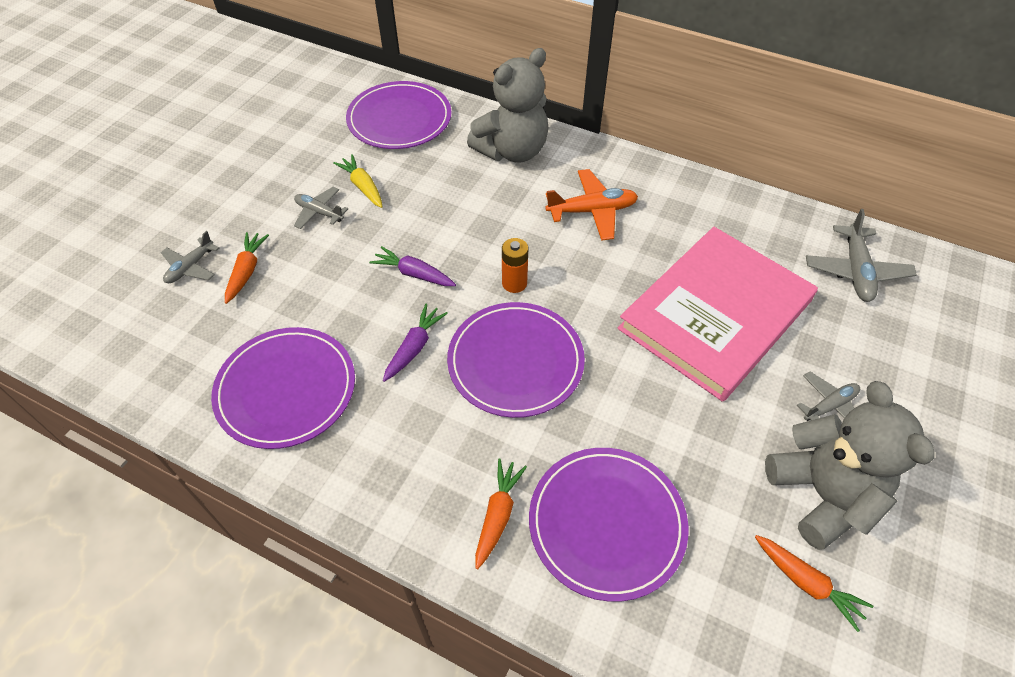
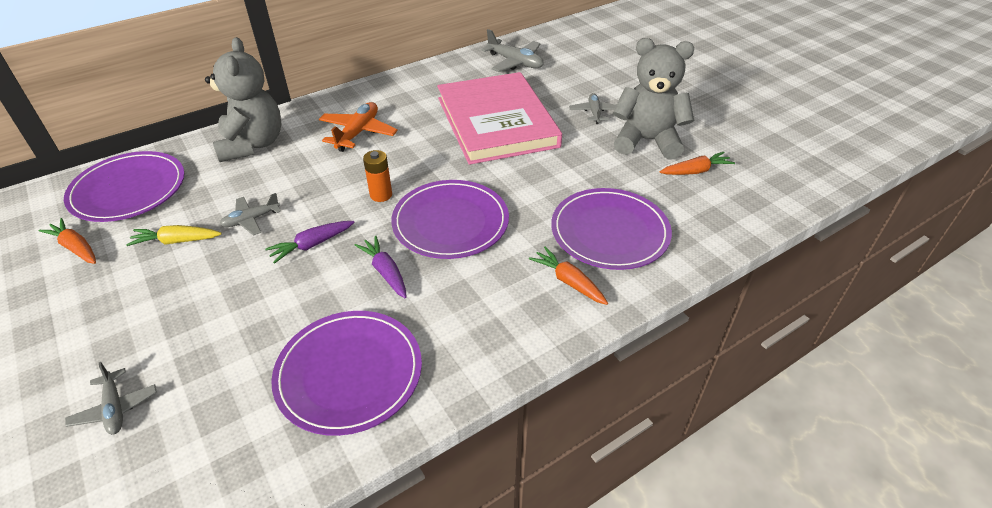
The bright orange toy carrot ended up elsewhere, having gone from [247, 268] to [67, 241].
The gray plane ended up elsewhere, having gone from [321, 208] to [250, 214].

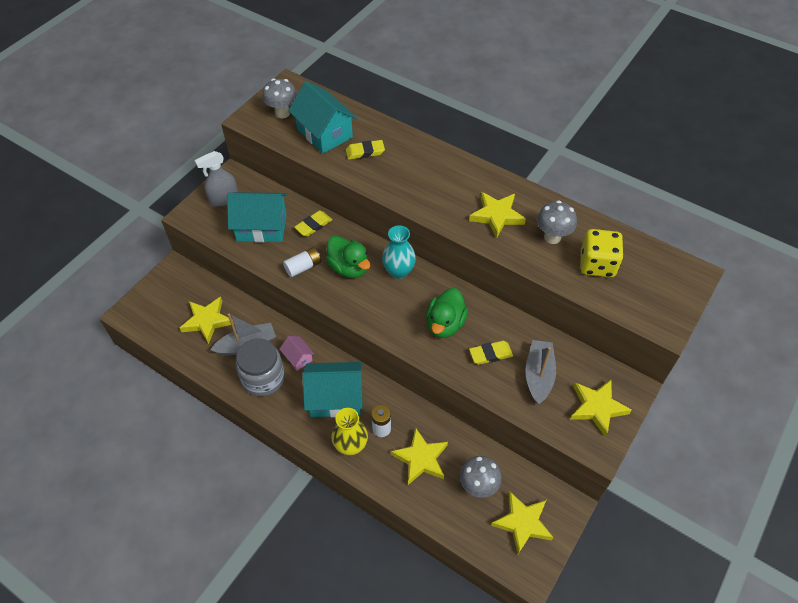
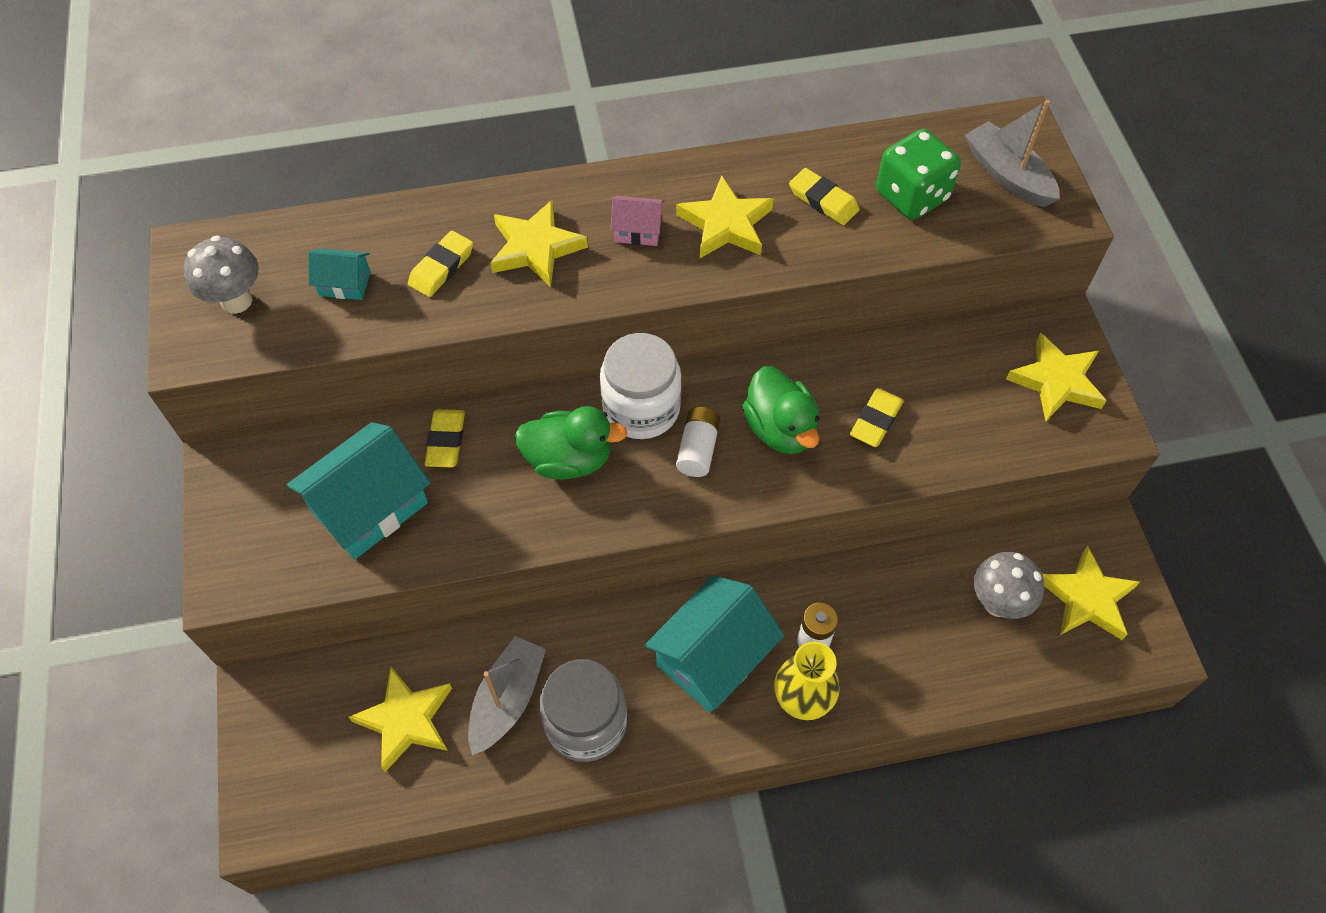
The second view lost the gray spray cleaner at [216, 179].
The rosy toy house ended up elsewhere, having gone from [297, 353] to [637, 221].
The white AA battery ended up elsewhere, having gone from [302, 262] to [698, 442].
The size of the turquoise toy house at [322, 117] changed by a factor of 0.49.
Where the turquoise flower vase stood at [399, 252], the white preserve jar came to stand at [641, 386].
The yellow star shape ended up elsewhere, having gone from [419, 456] to [539, 243].
The gray toy boat ended up elsewhere, having gone from [540, 372] to [1012, 153].
Where the gray fungus stood at [557, 222], the yellow pencil eraser came to stand at [824, 196].
What was the yellow dice at [602, 253] turned into the green dice at [918, 174].

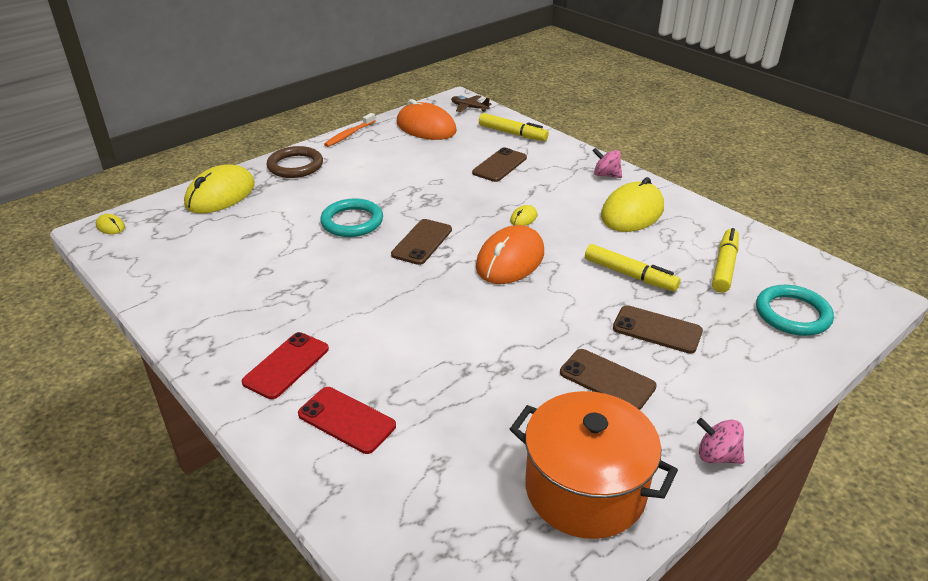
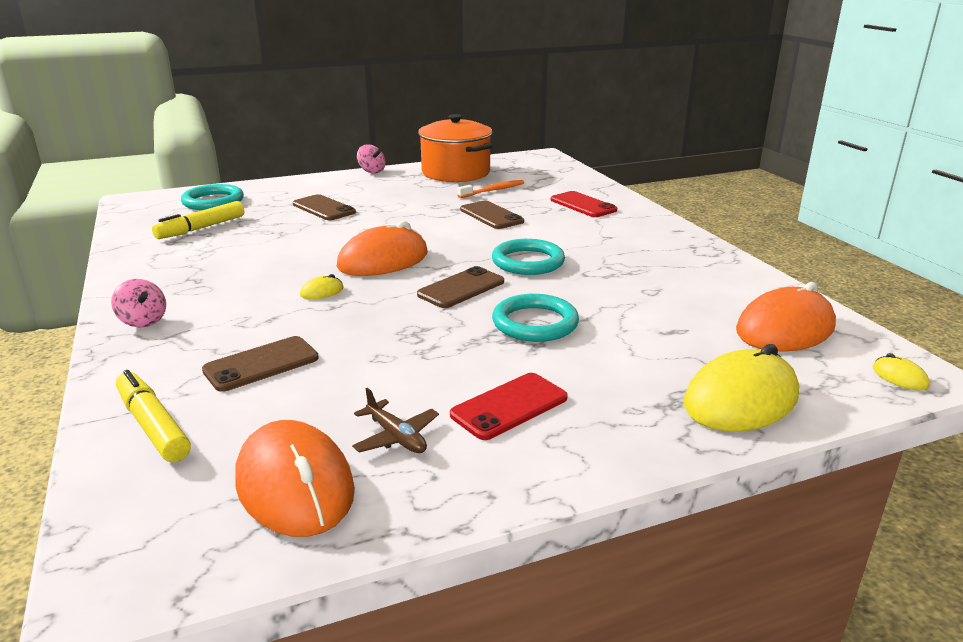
The scarlet mobile phone ended up elsewhere, having gone from [285, 365] to [509, 406].
The second view lost the dark brown hoop at [294, 162].
The bright orange toothbrush ended up elsewhere, having gone from [350, 130] to [490, 189].
The dark brown plane ended up elsewhere, having gone from [471, 103] to [395, 420].
The dark brown mobile phone ended up elsewhere, having gone from [608, 379] to [492, 215].
The second view lost the yellow marker at [632, 267].
The second view lost the yellow PC mouse at [632, 204].
The second view gained the turquoise hoop at [528, 257].
The second view gained the bright orange PC mouse at [786, 317].

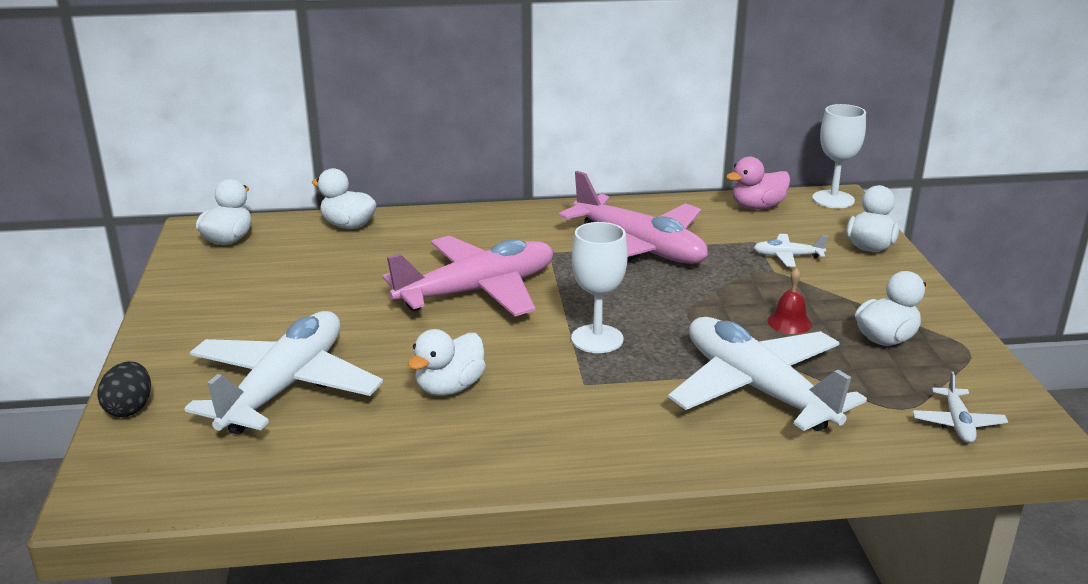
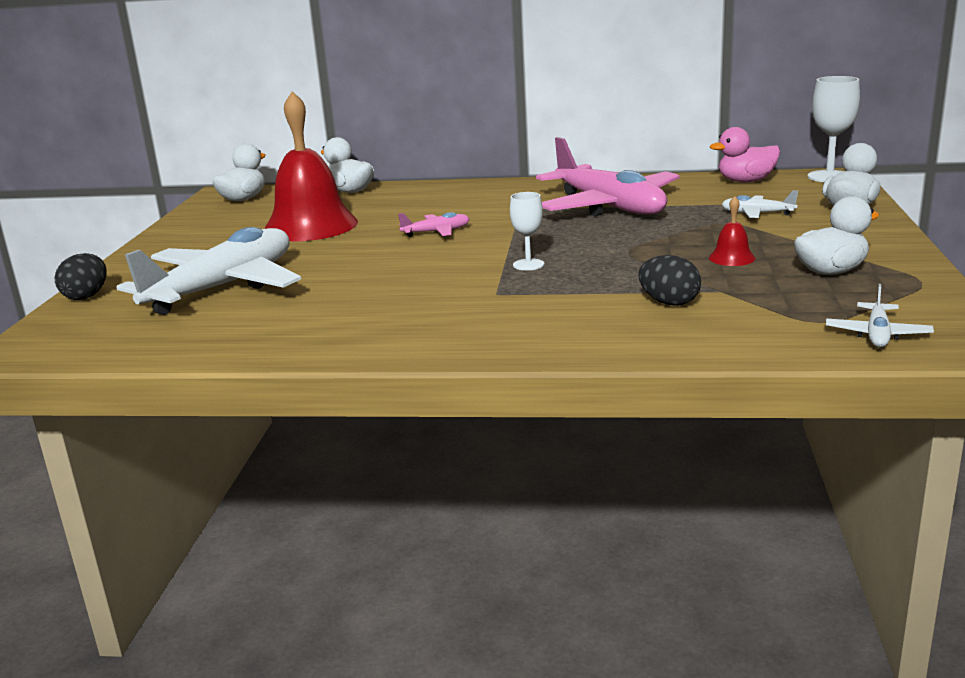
The size of the rosy plane at [468, 276] changed by a factor of 0.42.
The second view lost the white rubber duck at [447, 362].
The size of the white chalice at [599, 287] changed by a factor of 0.61.
Where the white plane stood at [767, 374], the ebony egg shape came to stand at [670, 280].
The second view gained the scarlet hand bell at [311, 166].

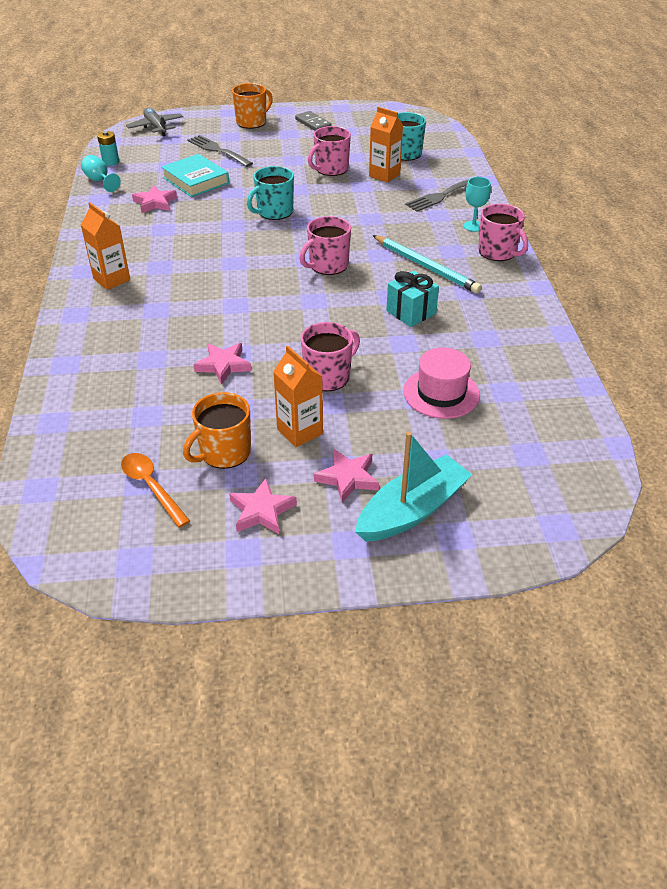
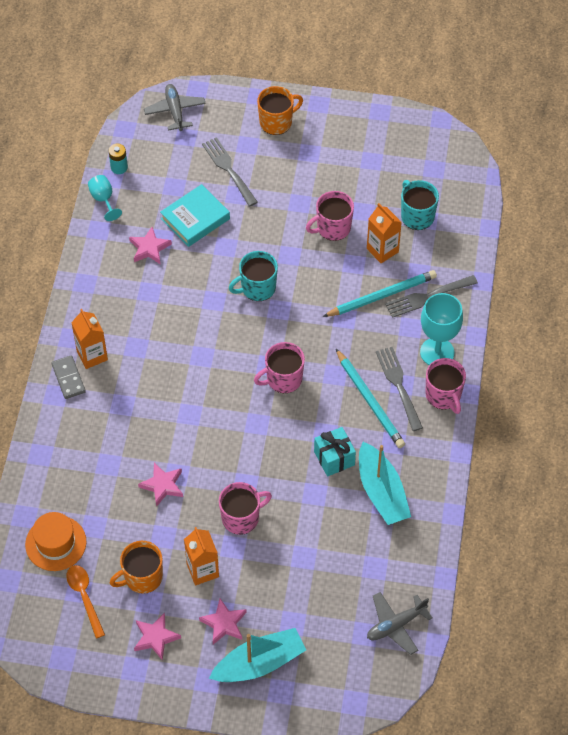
The turquoise hardback at [195, 175] ended up facing another way, 75 degrees clockwise from before.
The gray domino tile ended up elsewhere, having gone from [313, 121] to [68, 377].
The second view lost the rosy hat at [441, 383].
The size of the turquoise chalice at [477, 204] changed by a factor of 1.76.
The second view gained the bright orange hat at [56, 541].
The second view gained the turquoise lead pencil at [380, 293].
The second view gained the turquoise toy boat at [385, 483].
The second view gained the gray plane at [400, 623].
The second view gained the gray table fork at [399, 389].

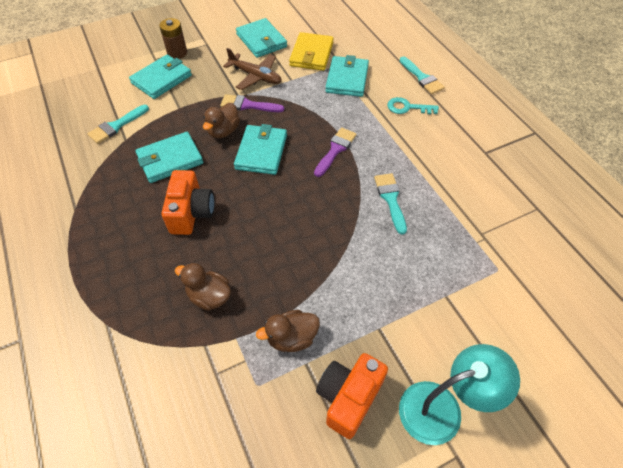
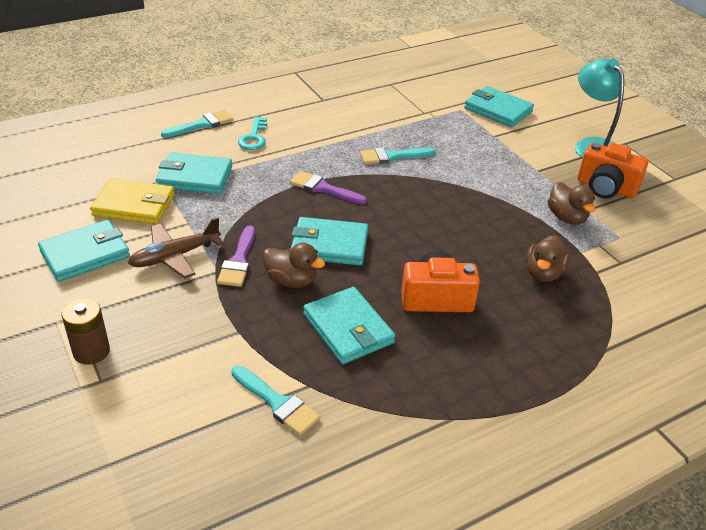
The turquoise card wallet ended up elsewhere, having gone from [160, 77] to [499, 106].
The dark brown plane at [252, 69] ended up facing another way, 150 degrees counterclockwise from before.

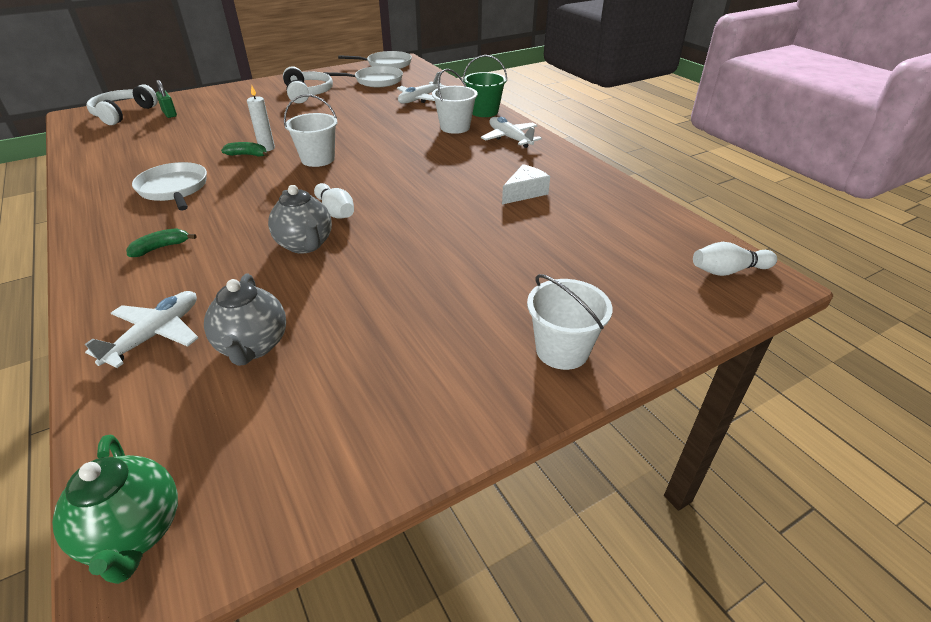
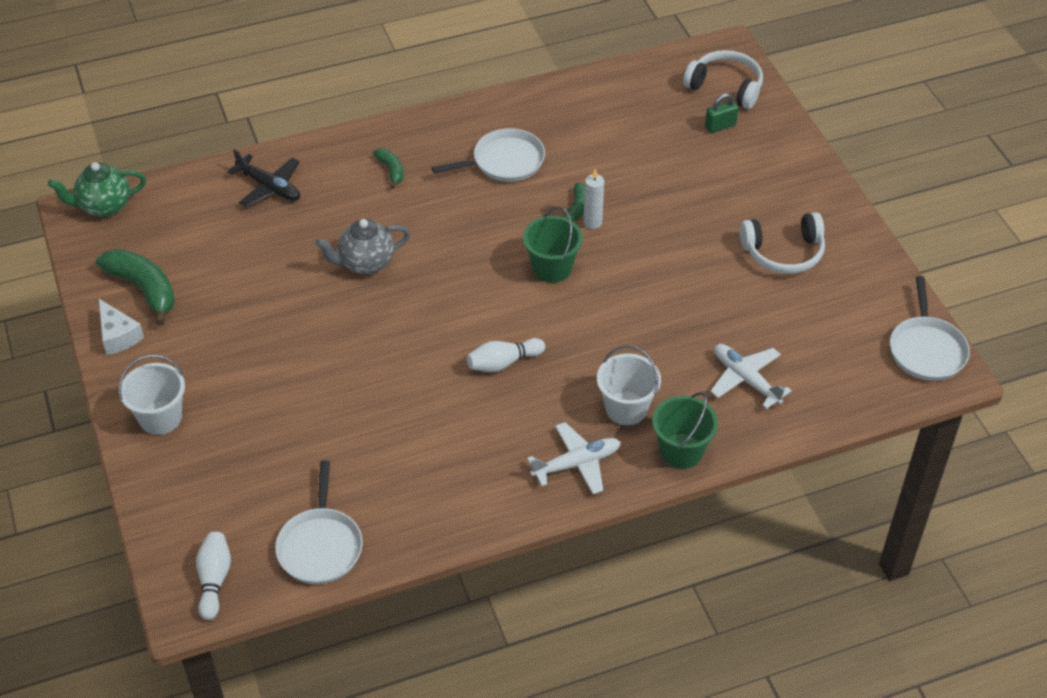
What was the white plane at [141, 329] turned into the ebony plane at [263, 178].
The second view lost the gray teapot at [245, 319].
What was the white pail at [310, 130] turned into the green pail at [553, 245].
The white tenpin ended up elsewhere, having gone from [334, 201] to [506, 355].
The white pan ended up elsewhere, having gone from [363, 76] to [319, 522].
The white cheese wedge ended up elsewhere, having gone from [526, 184] to [121, 327].
The second view gained the green toy banana at [135, 287].

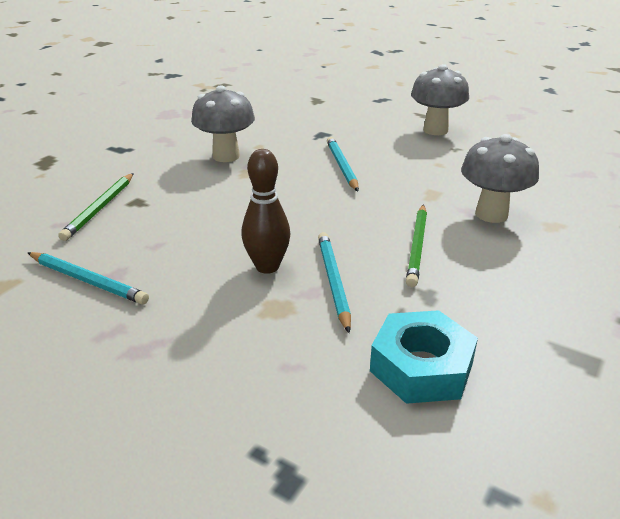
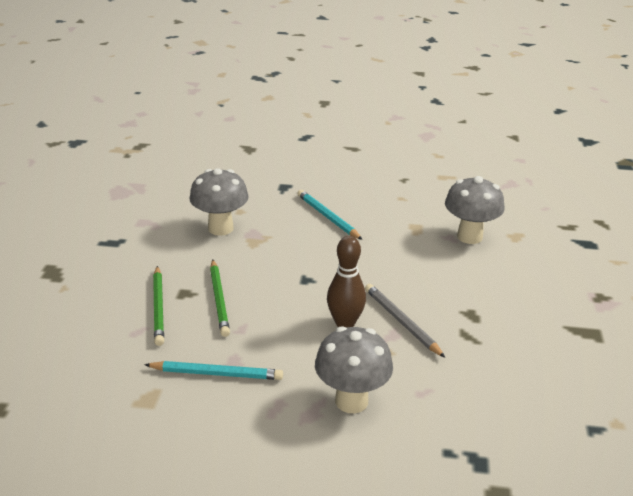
What was the turquoise lead pencil at [334, 282] turned into the gray lead pencil at [405, 321].
The second view lost the turquoise hexagon nut at [424, 357].
The green lead pencil ended up elsewhere, having gone from [416, 245] to [220, 298].
The gray fungus ended up elsewhere, having gone from [440, 99] to [354, 369].

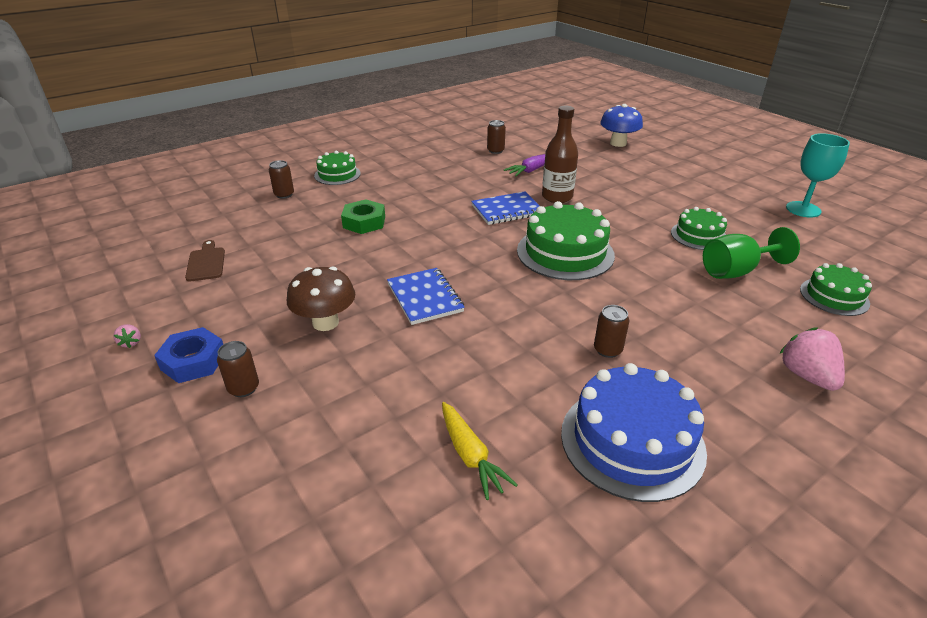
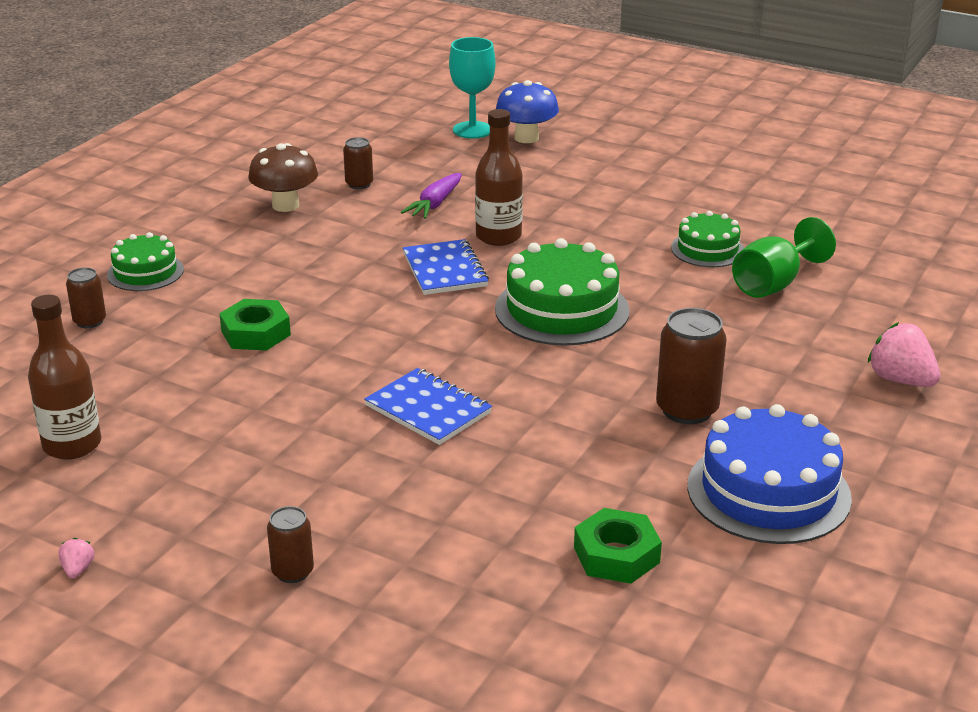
The rosy toy strawberry at [127, 336] ended up facing another way, 135 degrees counterclockwise from before.
The second view lost the royal blue hexagon nut at [188, 355].
Where the dark brown cutting board stood at [205, 261], the dark brown drink bottle came to stand at [64, 377].
The dark brown fungus ended up elsewhere, having gone from [321, 298] to [283, 177].
Where the yellow toy carrot stood at [480, 451], the green hexagon nut came to stand at [618, 546].
The royal blue exercise book at [505, 208] ended up facing another way, 60 degrees counterclockwise from before.
The size of the dark brown soda can at [611, 331] changed by a factor of 1.73.
The turquoise chalice ended up elsewhere, having gone from [818, 175] to [472, 88].
The second view lost the green gateau at [836, 289].

